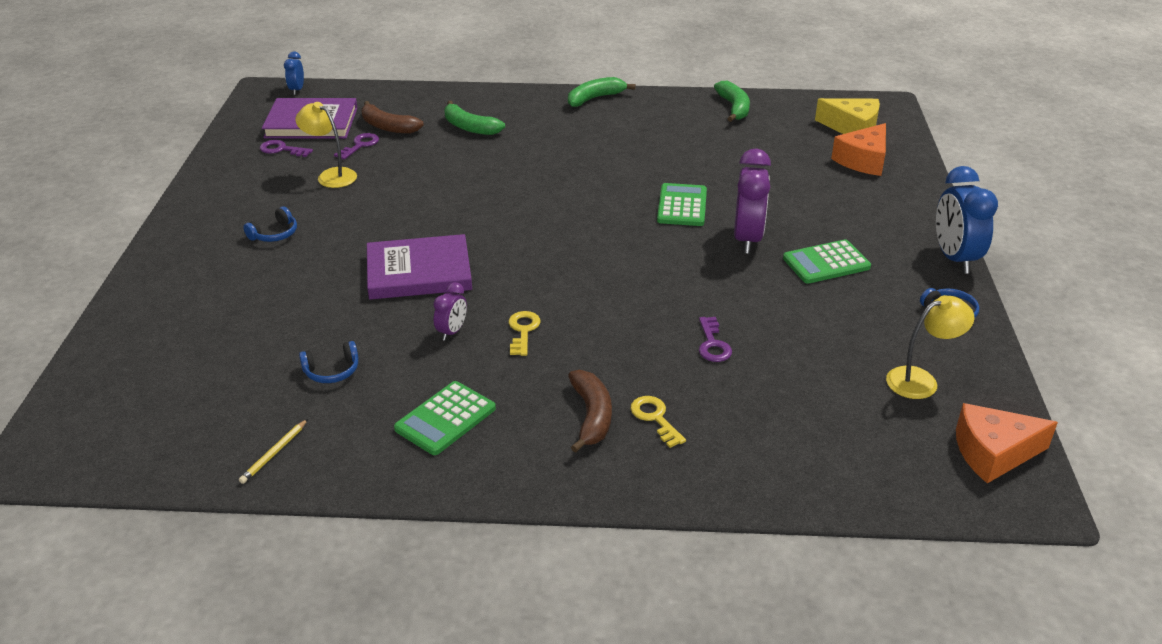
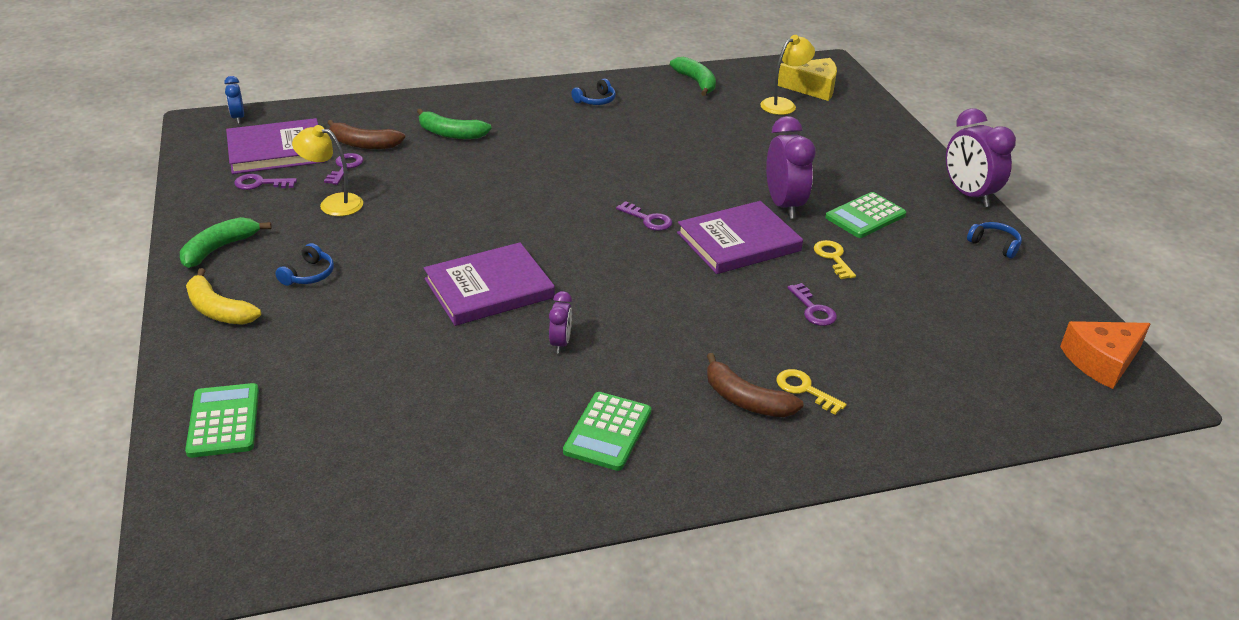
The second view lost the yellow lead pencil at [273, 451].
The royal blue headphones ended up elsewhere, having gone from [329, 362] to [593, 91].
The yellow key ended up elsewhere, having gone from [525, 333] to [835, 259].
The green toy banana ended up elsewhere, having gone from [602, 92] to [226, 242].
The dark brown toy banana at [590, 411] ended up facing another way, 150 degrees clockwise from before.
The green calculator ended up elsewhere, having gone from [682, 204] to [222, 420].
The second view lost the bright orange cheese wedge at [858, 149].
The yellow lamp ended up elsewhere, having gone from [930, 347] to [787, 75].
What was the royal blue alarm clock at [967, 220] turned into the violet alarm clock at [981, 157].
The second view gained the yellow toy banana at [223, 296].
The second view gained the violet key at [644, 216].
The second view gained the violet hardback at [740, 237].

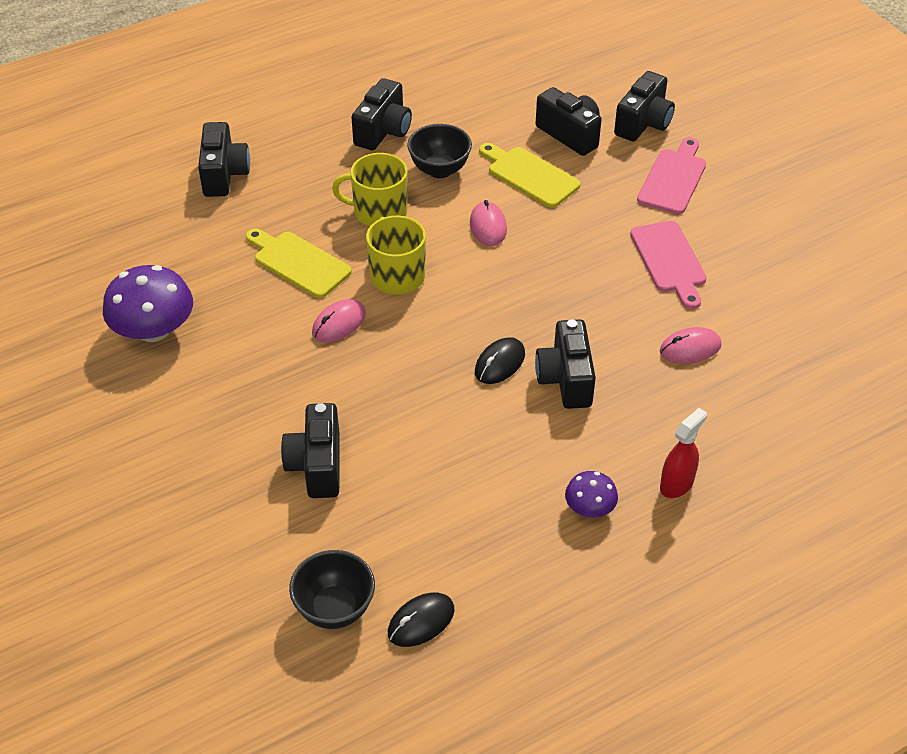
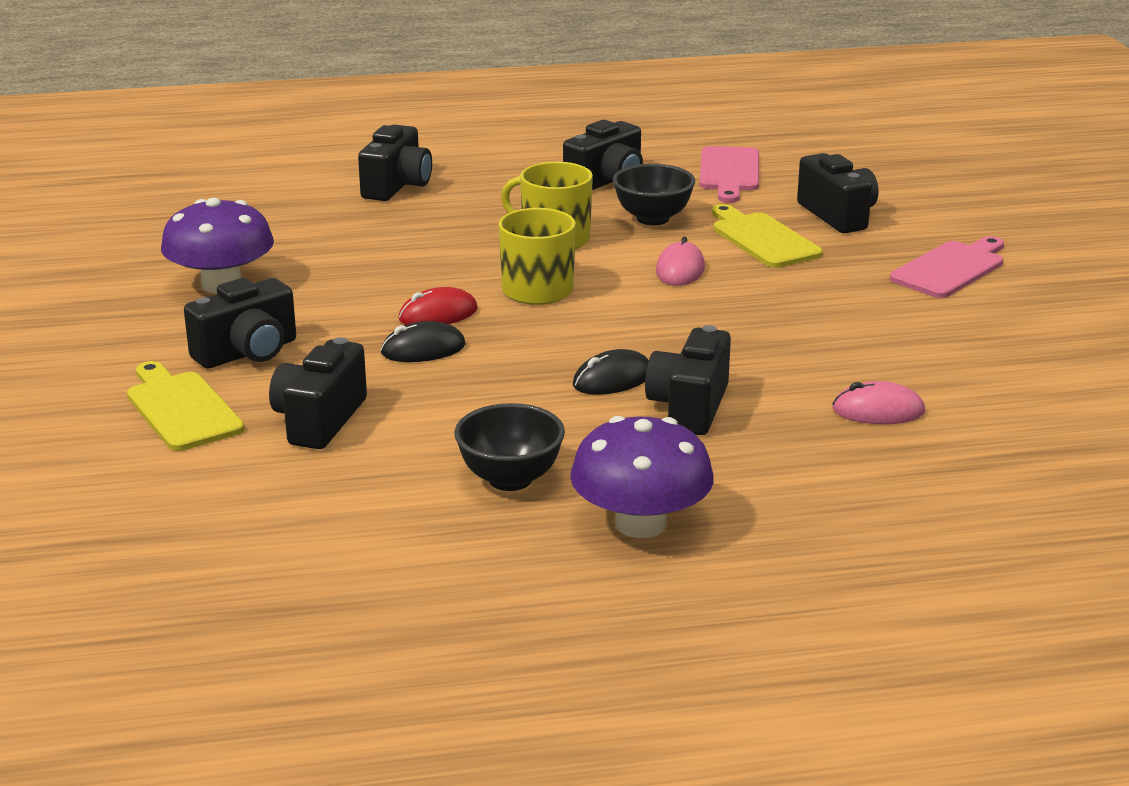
The yellow cutting board ended up elsewhere, having gone from [299, 263] to [185, 406].
The ebony bowl ended up elsewhere, having gone from [332, 589] to [509, 447].
What was the rosy PC mouse at [339, 320] turned into the scarlet PC mouse at [438, 306].
The ebony PC mouse ended up elsewhere, having gone from [421, 619] to [423, 341].
The size of the violet fungus at [591, 494] changed by a factor of 1.88.
The ebony camera ended up elsewhere, having gone from [644, 106] to [240, 323].
The rosy cutting board ended up elsewhere, having gone from [668, 265] to [729, 174].
The second view lost the scarlet spray cleaner at [683, 453].

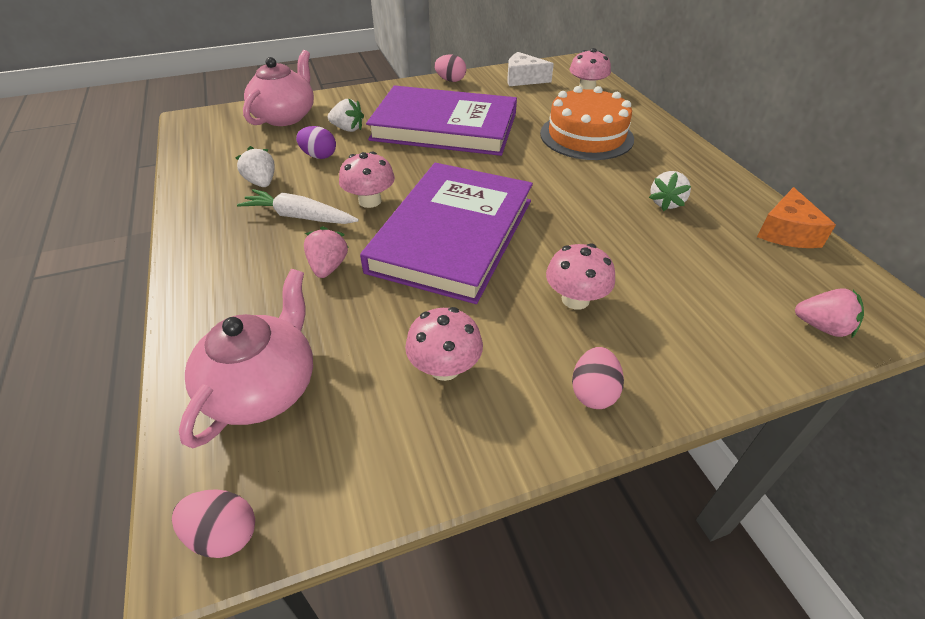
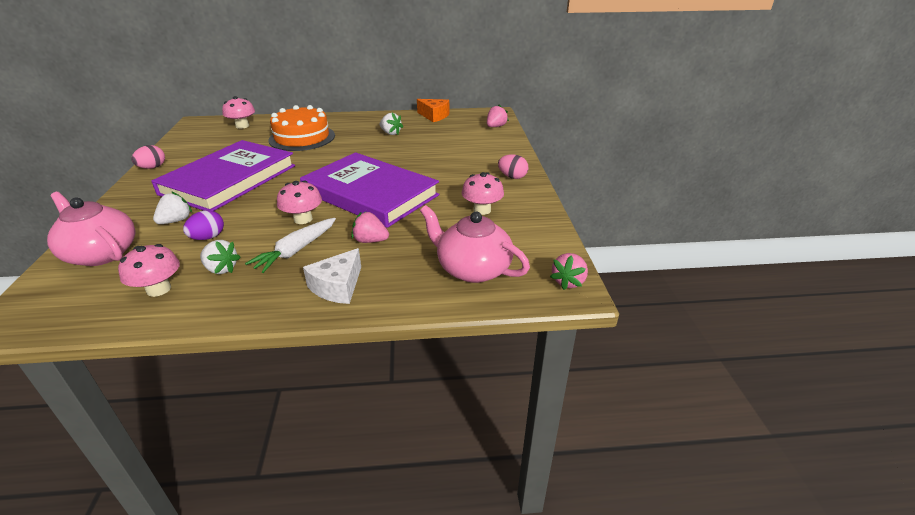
Where the rosy egg shape stood at [213, 523], the rosy toy strawberry came to stand at [569, 271].
The white toy strawberry at [254, 166] ended up facing another way, 135 degrees counterclockwise from before.
The white cheese wedge ended up elsewhere, having gone from [530, 69] to [332, 276].
The rosy fungus ended up elsewhere, having gone from [580, 276] to [149, 270].

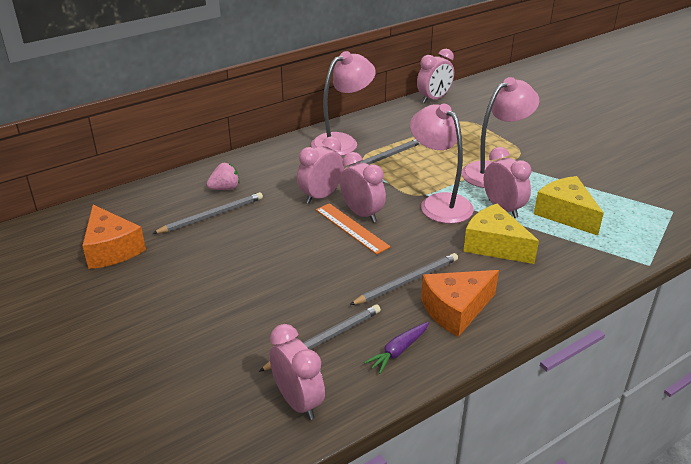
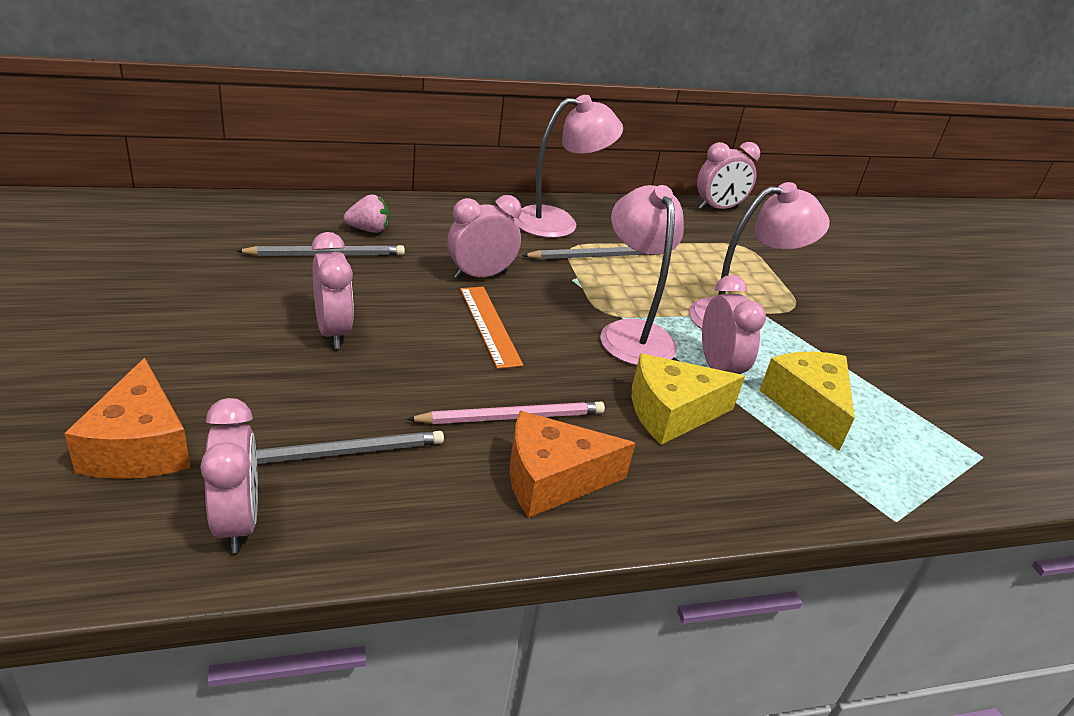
The bright orange cheese wedge ended up elsewhere, having gone from [114, 237] to [127, 418].
The rosy alarm clock ended up elsewhere, having gone from [363, 187] to [332, 290].
What was the gray lead pencil at [404, 279] turned into the rosy lead pencil at [506, 413].
The second view lost the violet toy carrot at [396, 348].
The yellow cheese wedge at [501, 234] ended up facing another way, 75 degrees counterclockwise from before.

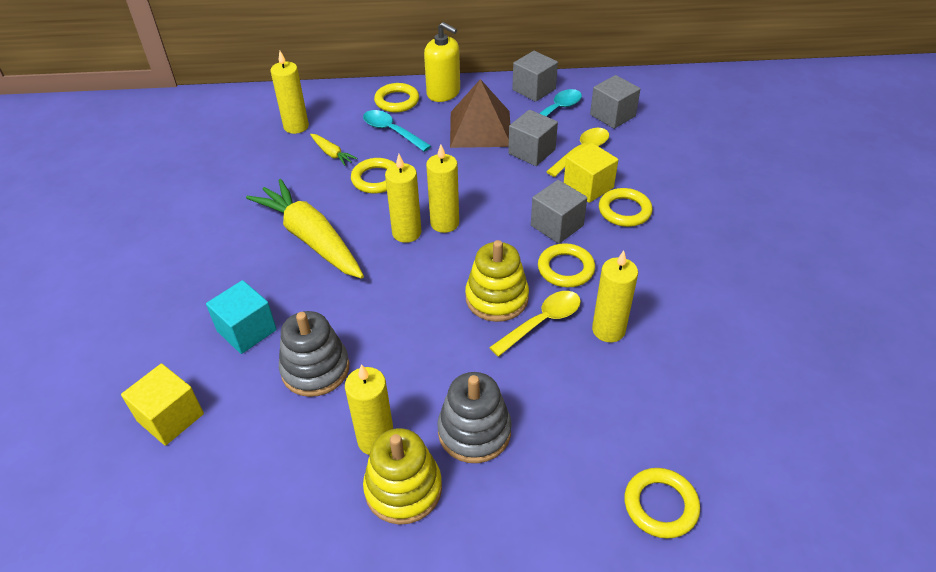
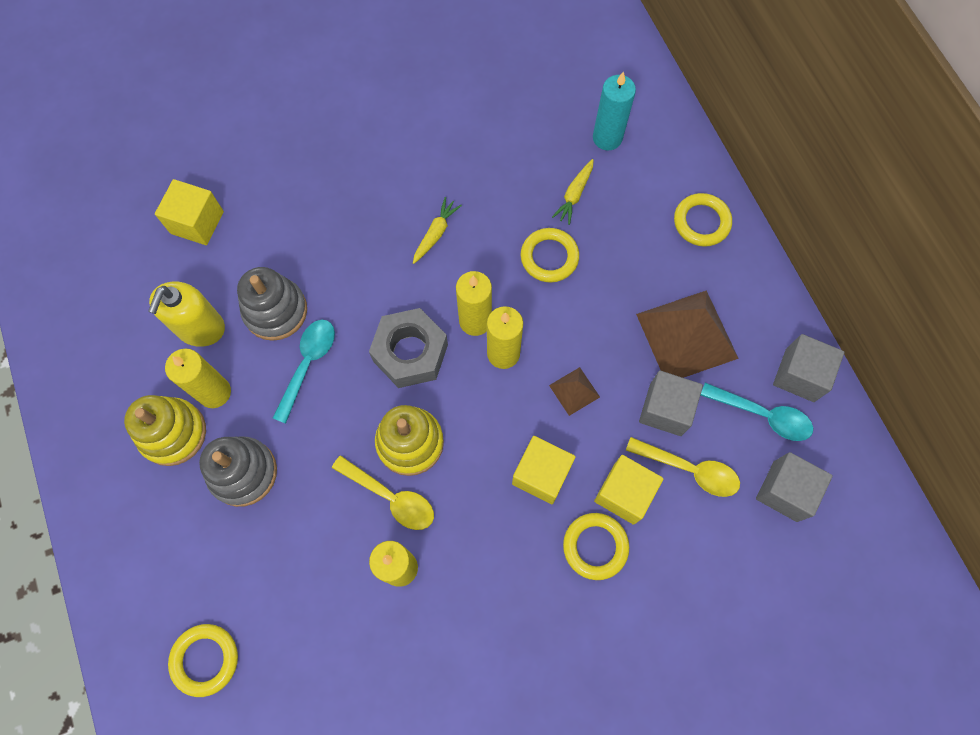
The second view lost the turquoise cube at [241, 317].
The size of the yellow toy carrot at [305, 228] changed by a factor of 0.43.
What was the yellow pillar candle at [289, 92] turned into the turquoise pillar candle at [614, 110].
The turquoise teaspoon ended up elsewhere, having gone from [397, 131] to [304, 372].
The yellow soap pump ended up elsewhere, having gone from [442, 62] to [186, 314].
What was the gray cube at [559, 212] turned into the yellow cube at [544, 470].
The second view lost the yellow hoop at [566, 265].
The second view gained the gray hexagon nut at [408, 348].
The second view gained the dark brown pyramid shape at [574, 391].

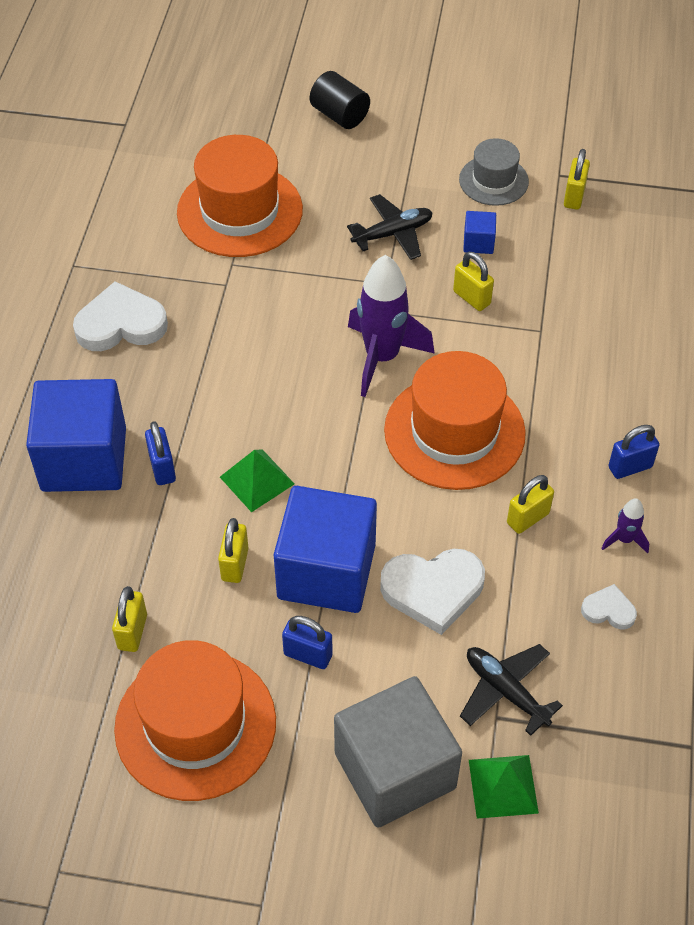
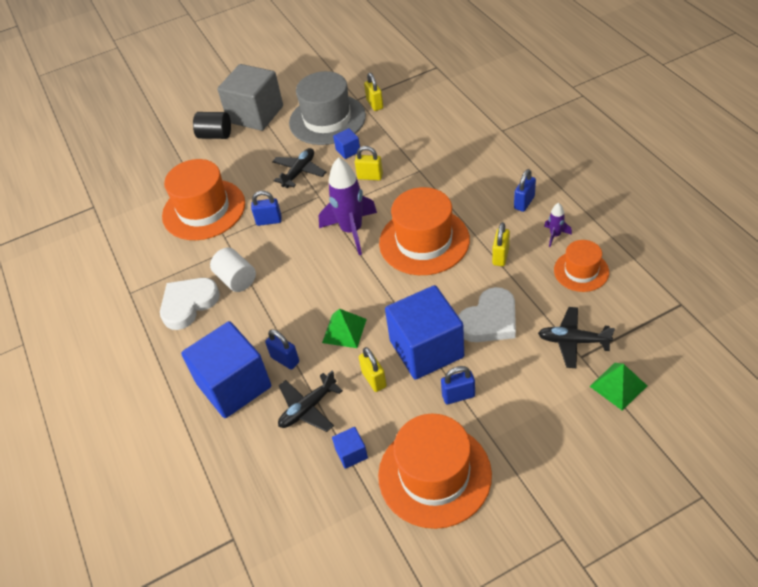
Where the yellow lock stood at [129, 619], the royal blue cube came to stand at [350, 448].
The gray cube ended up elsewhere, having gone from [398, 752] to [250, 97].
The size of the gray hat at [494, 172] changed by a factor of 1.78.
Where the white heart shape stood at [609, 607], the bright orange hat came to stand at [581, 266].
The second view gained the white solid cylinder at [233, 270].
The second view gained the royal blue lock at [266, 208].
The second view gained the ebony plane at [310, 401].

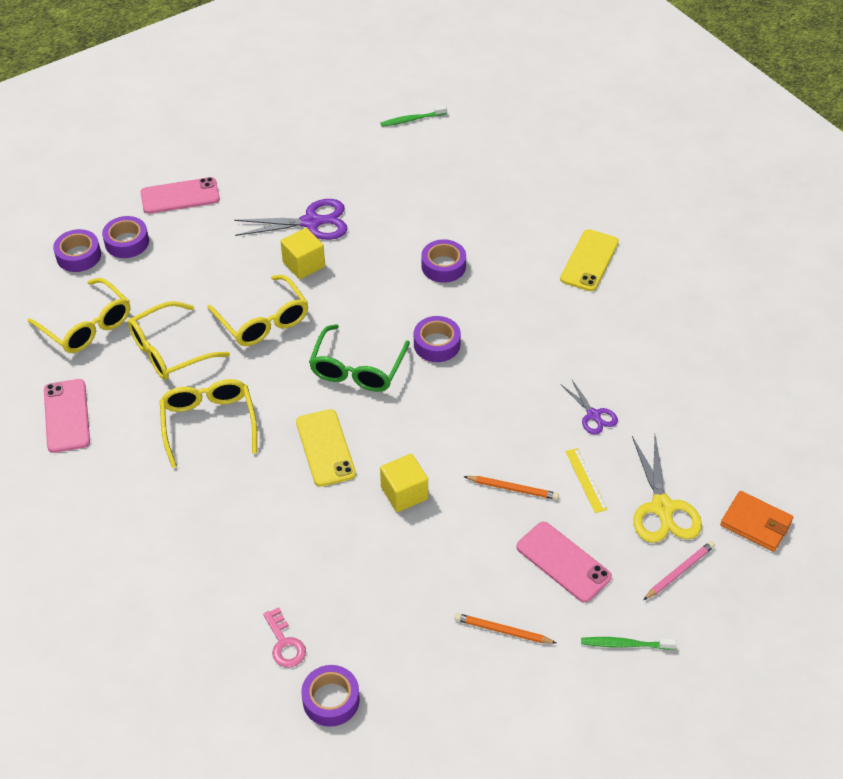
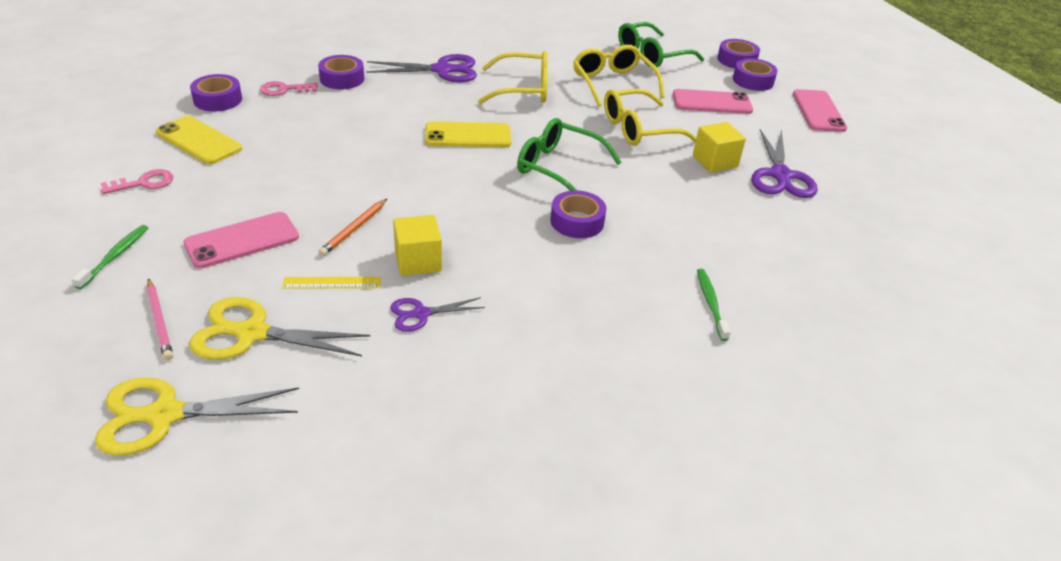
What was the yellow spectacles at [79, 315] turned into the green spectacles at [661, 44].
The rosy mobile phone ended up elsewhere, having gone from [67, 416] to [713, 101].
The yellow cube ended up elsewhere, having gone from [404, 482] to [417, 245].
The green toothbrush ended up elsewhere, having gone from [414, 116] to [714, 305].
The violet sticky tape ended up elsewhere, having gone from [443, 261] to [341, 72].
The second view lost the bright orange lead pencil at [505, 628].
The yellow mobile phone ended up elsewhere, having gone from [589, 260] to [199, 140].
Where the bright orange card wallet stood at [756, 521], the yellow pair of scissors came to stand at [197, 416].
The second view gained the rosy key at [137, 181].
The second view gained the violet pair of scissors at [421, 68].

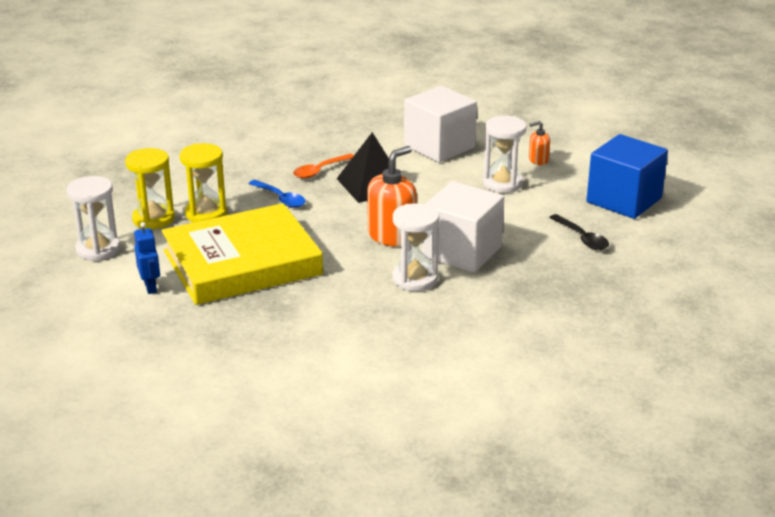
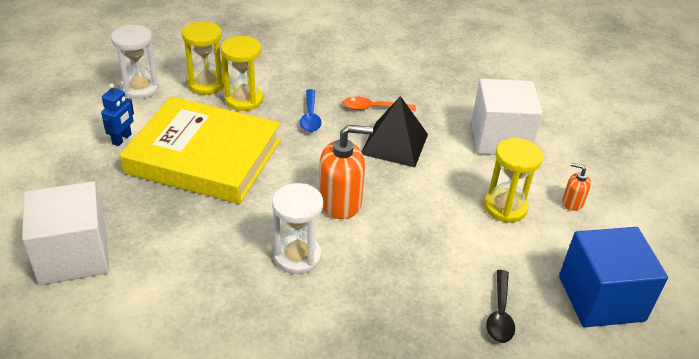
The white cube ended up elsewhere, having gone from [463, 227] to [65, 233].
What was the white hourglass at [505, 154] turned into the yellow hourglass at [513, 180].

